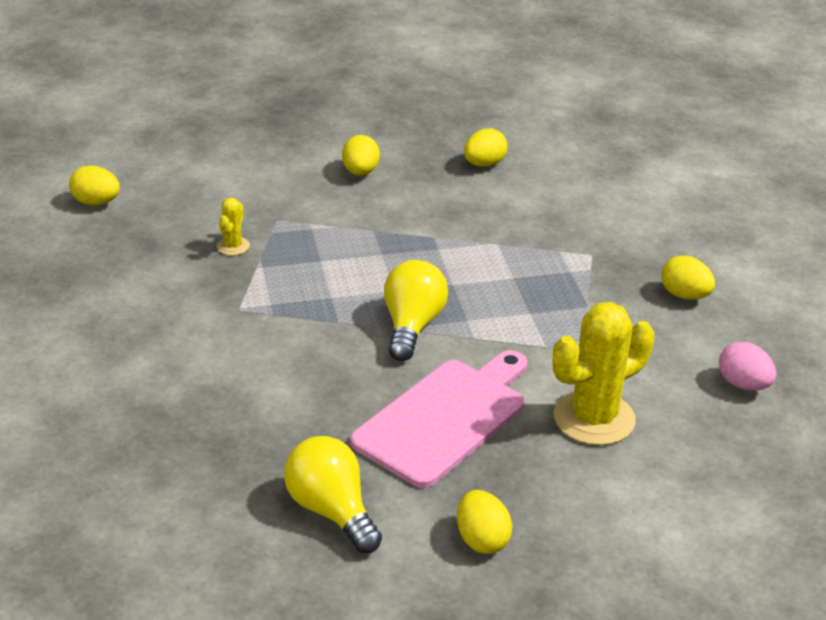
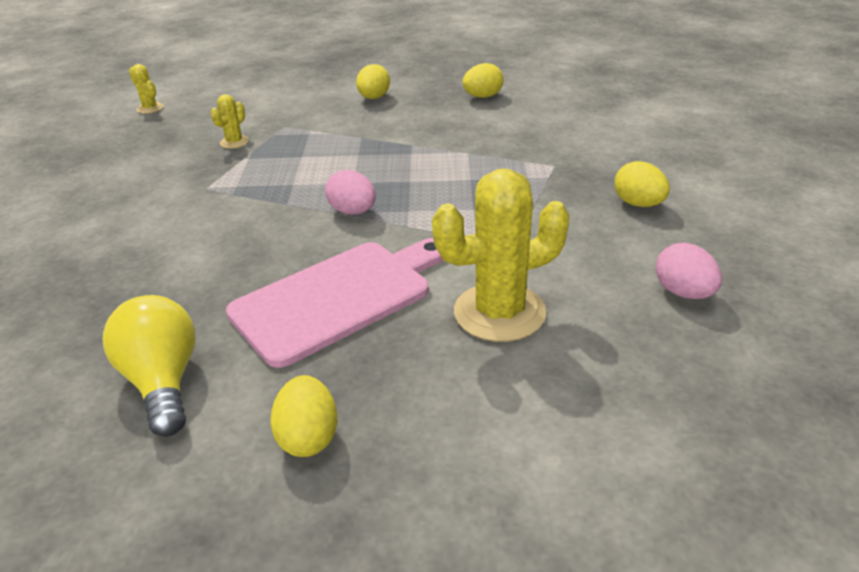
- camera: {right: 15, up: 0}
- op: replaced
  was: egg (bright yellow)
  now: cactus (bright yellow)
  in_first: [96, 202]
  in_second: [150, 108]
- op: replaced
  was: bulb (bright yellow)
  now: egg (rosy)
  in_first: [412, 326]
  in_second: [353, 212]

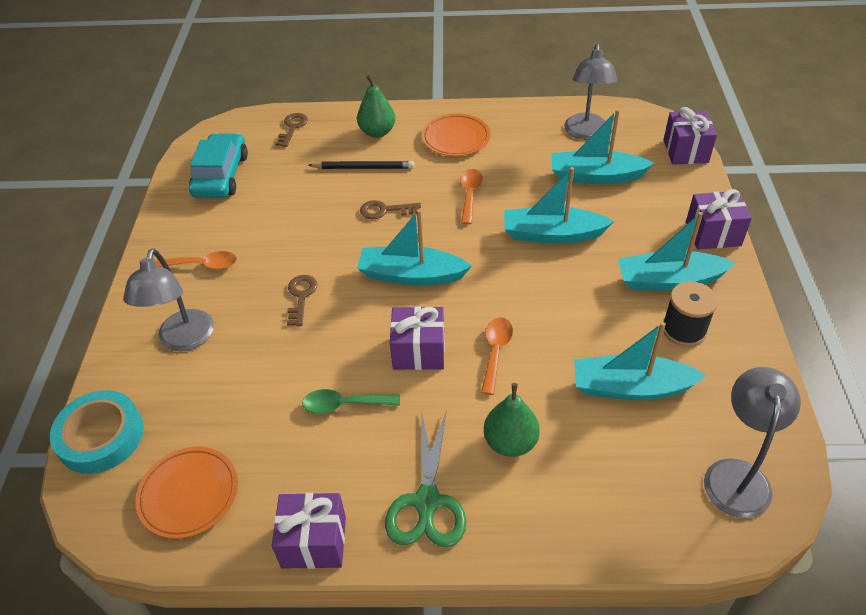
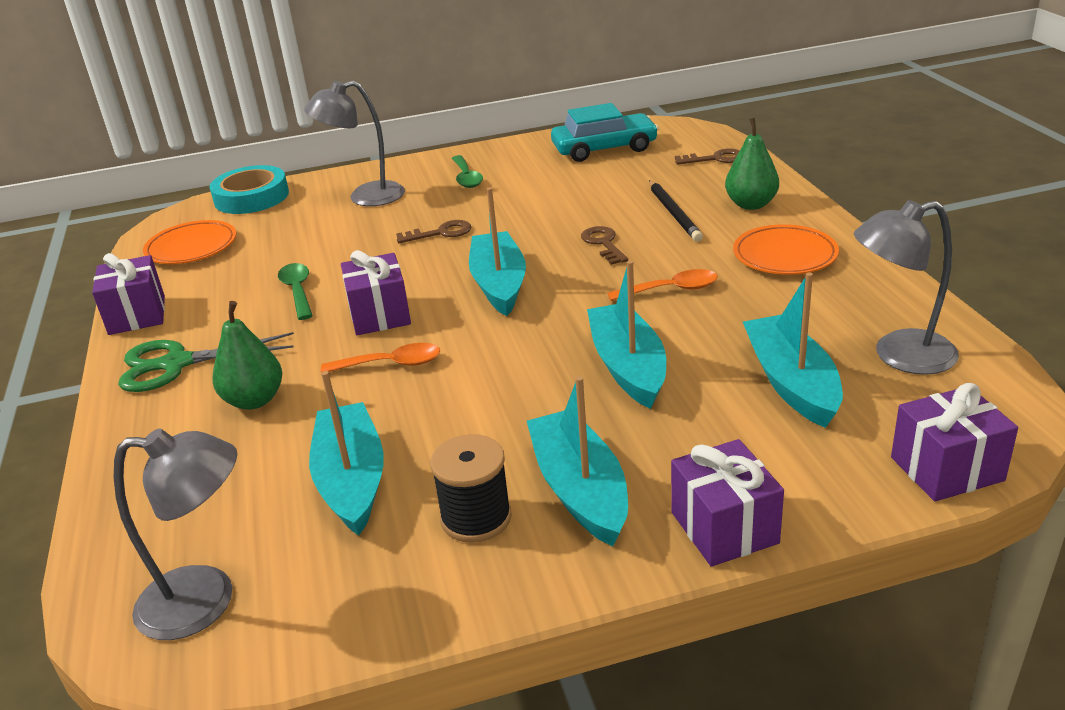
- camera: {right: 75, up: -15}
- op: recoloured
  was: spoon (bright orange)
  now: spoon (leaf-green)
  in_first: [203, 265]
  in_second: [466, 178]

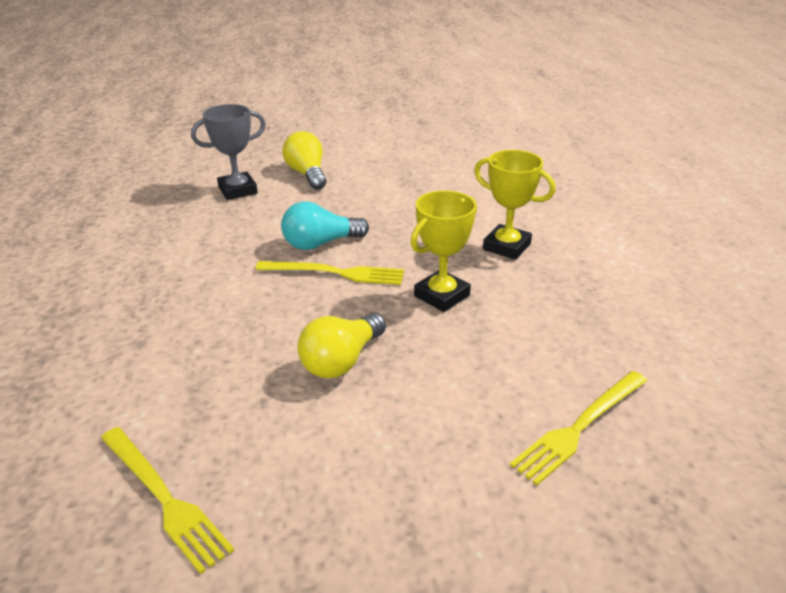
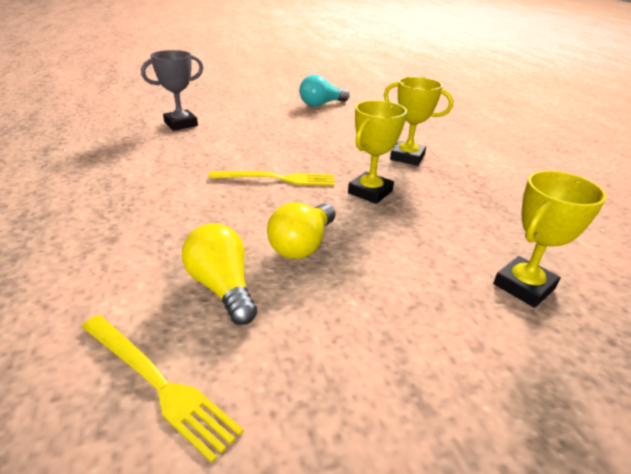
- camera: {right: -10, up: 0}
- op: moved
  was: bulb (bright yellow)
  in_first: [307, 174]
  in_second: [222, 287]
- op: moved
  was: bulb (turquoise)
  in_first: [320, 244]
  in_second: [321, 104]
- op: replaced
  was: table fork (bright yellow)
  now: prize cup (bright yellow)
  in_first: [580, 427]
  in_second: [524, 286]

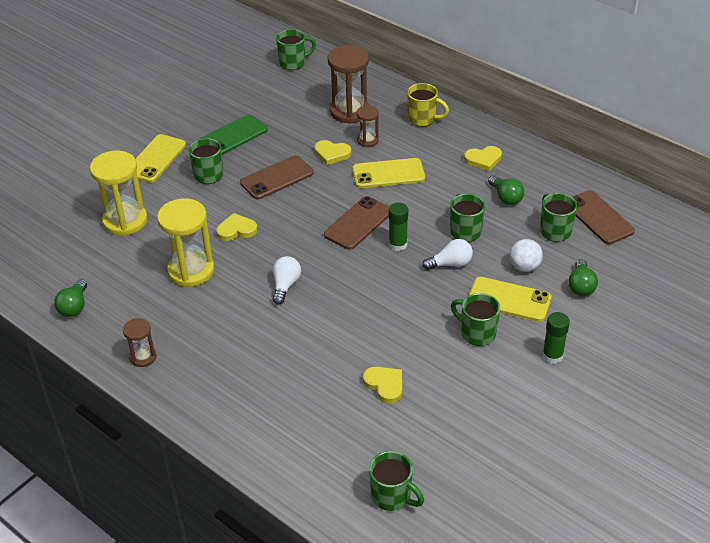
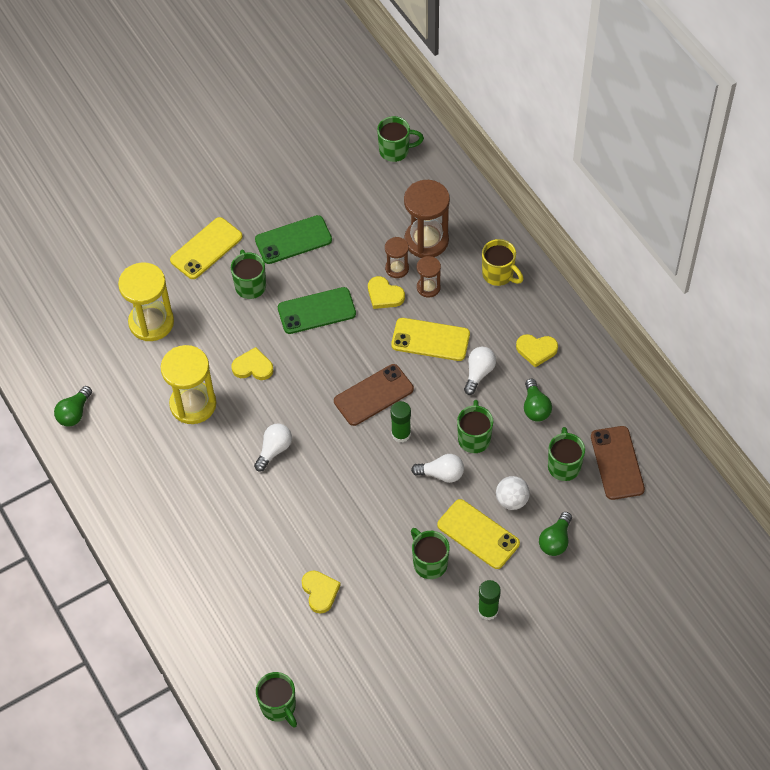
- camera: {right: 20, up: 15}
- op: recoloured
  was: smartphone (dark brown)
  now: smartphone (leaf-green)
  in_first: [277, 178]
  in_second: [316, 311]
- op: moved
  was: hourglass (dark brown)
  in_first: [143, 357]
  in_second: [397, 268]
- op: added
  now: bulb (snow-white)
  in_second: [478, 373]

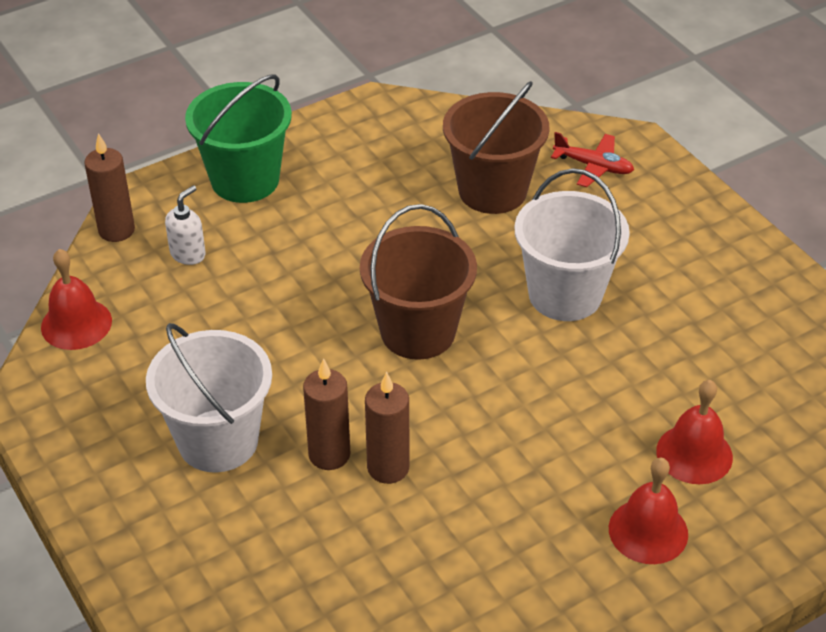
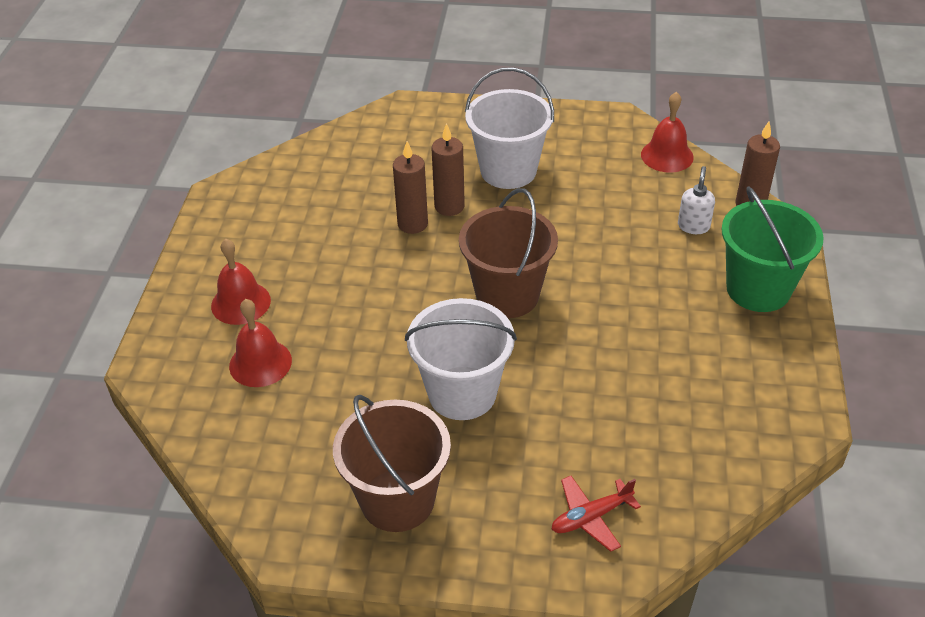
- camera: {right: 130, up: 0}
- op: moved
  was: bucket (dark brown)
  in_first: [492, 190]
  in_second: [397, 500]
- op: turned
  was: soap pump (snow-white)
  in_first: [188, 254]
  in_second: [693, 226]
  clockwise: -150

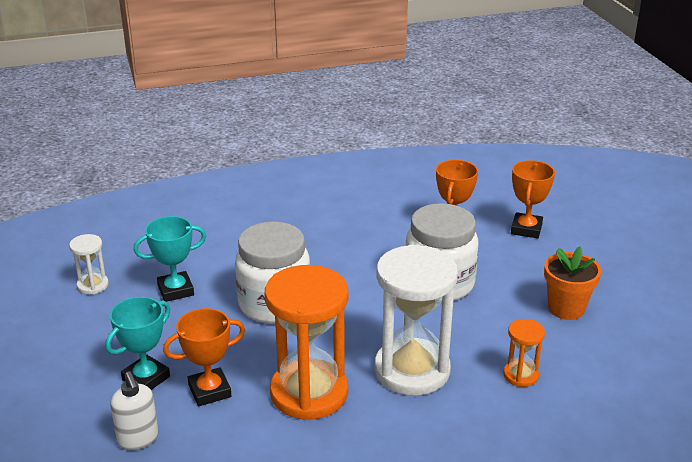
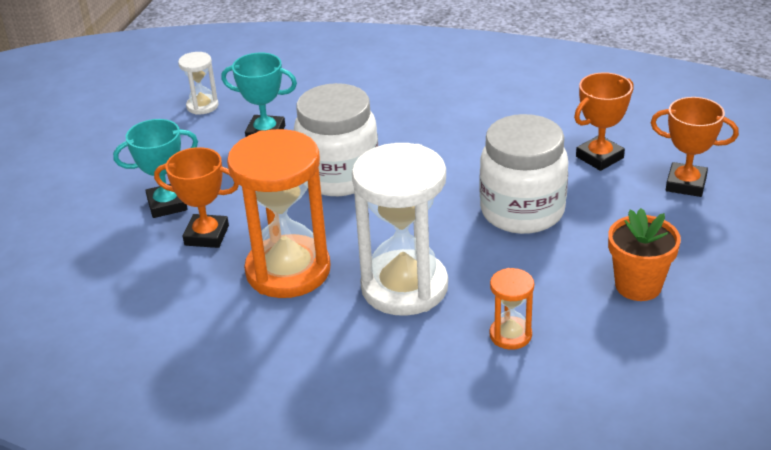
- camera: {right: 35, up: 5}
- op: turned
  was: prize cup (bright orange)
  in_first: [526, 229]
  in_second: [686, 184]
  clockwise: 60
- op: removed
  was: soap pump (snow-white)
  in_first: [138, 439]

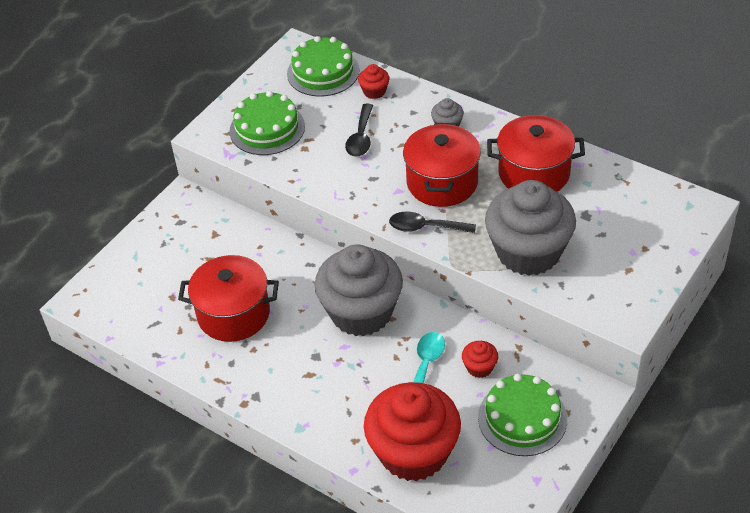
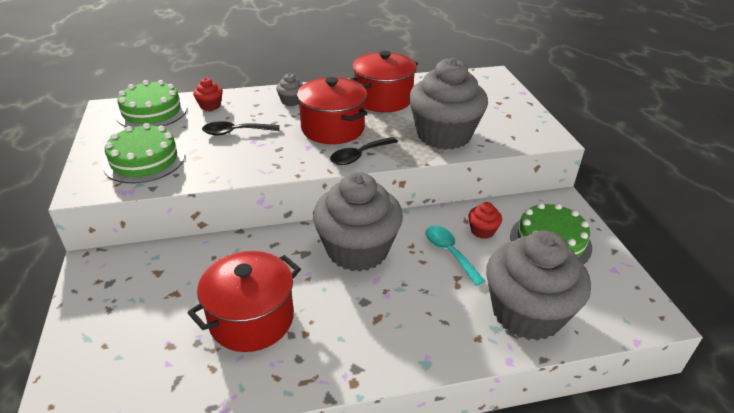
- camera: {right: -50, up: -10}
- op: turned
  was: spoon (ebony)
  in_first: [361, 137]
  in_second: [235, 132]
  clockwise: 120
- op: recoloured
  was: muffin (scarlet)
  now: muffin (grey)
  in_first: [413, 452]
  in_second: [527, 313]

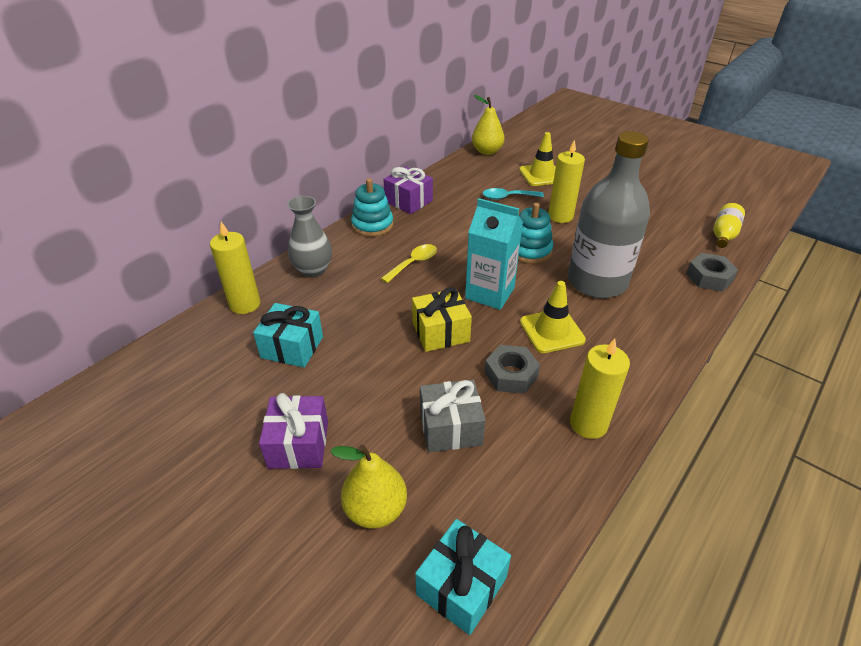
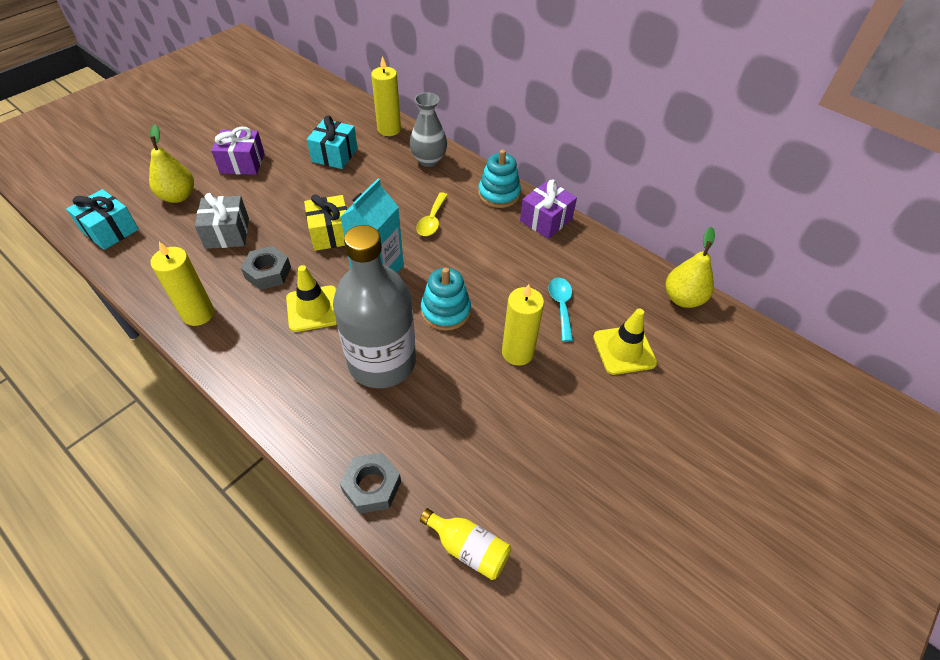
- camera: {right: 90, up: 10}
- op: turned
  was: spoon (bright yellow)
  in_first: [413, 263]
  in_second: [432, 220]
  clockwise: 60

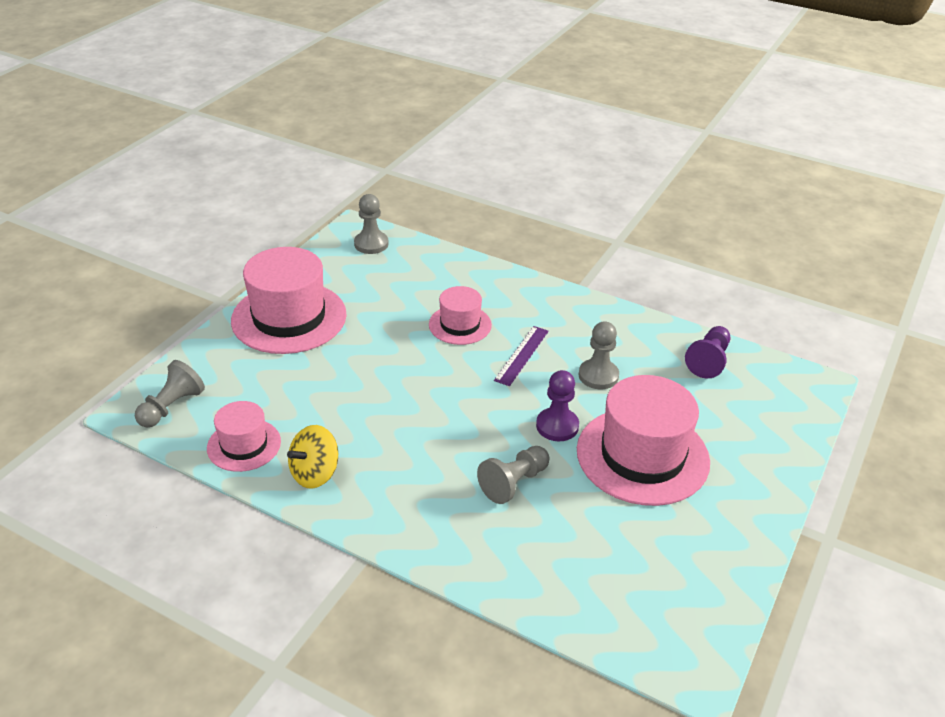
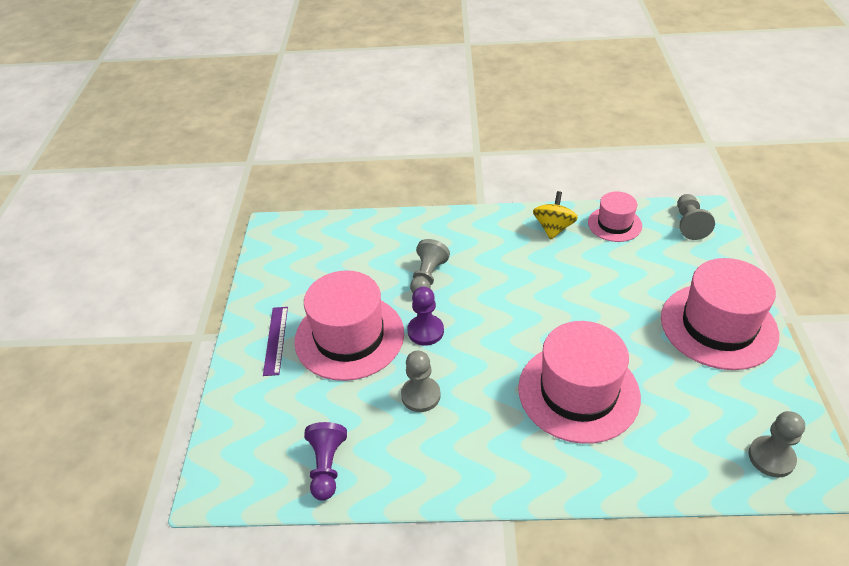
- camera: {right: 155, up: 5}
- op: moved
  was: measuring stick (purple)
  in_first: [522, 355]
  in_second: [276, 340]
- op: resized
  was: tall hat (rosy)
  in_first: [460, 325]
  in_second: [578, 392]
  ratio: 1.82

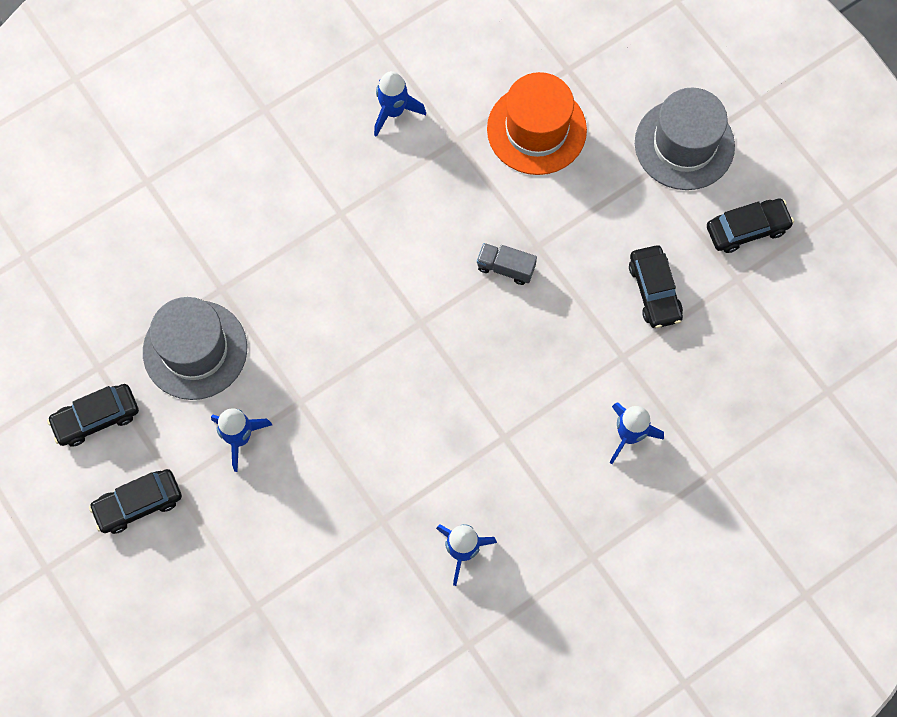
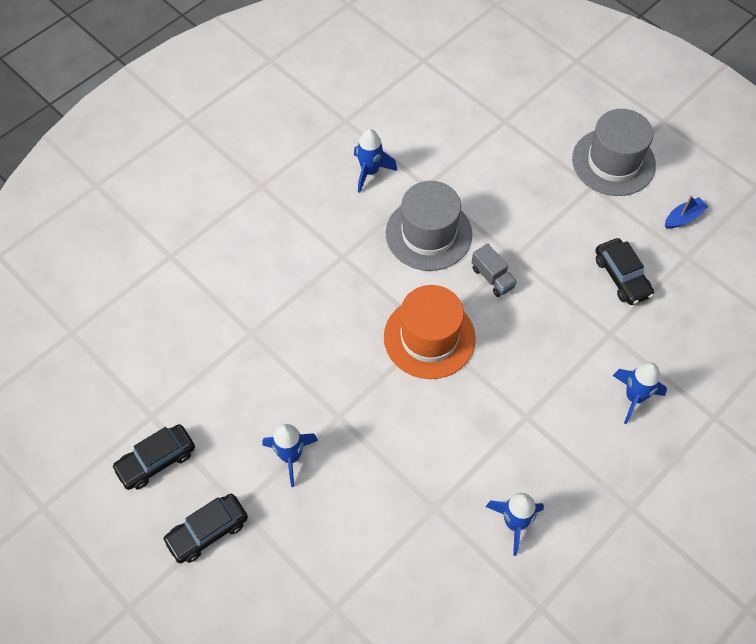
- camera: {right: -10, up: -10}
- op: moved
  was: tall hat (bright orange)
  in_first: [536, 129]
  in_second: [429, 337]
- op: moved
  was: tall hat (grey)
  in_first: [195, 350]
  in_second: [428, 234]
- op: turned
  was: toy truck (grey)
  in_first: [505, 268]
  in_second: [492, 278]
  clockwise: -135
- op: replaced
  was: automobile (ebony)
  now: boat (blue)
  in_first: [747, 229]
  in_second: [683, 217]

